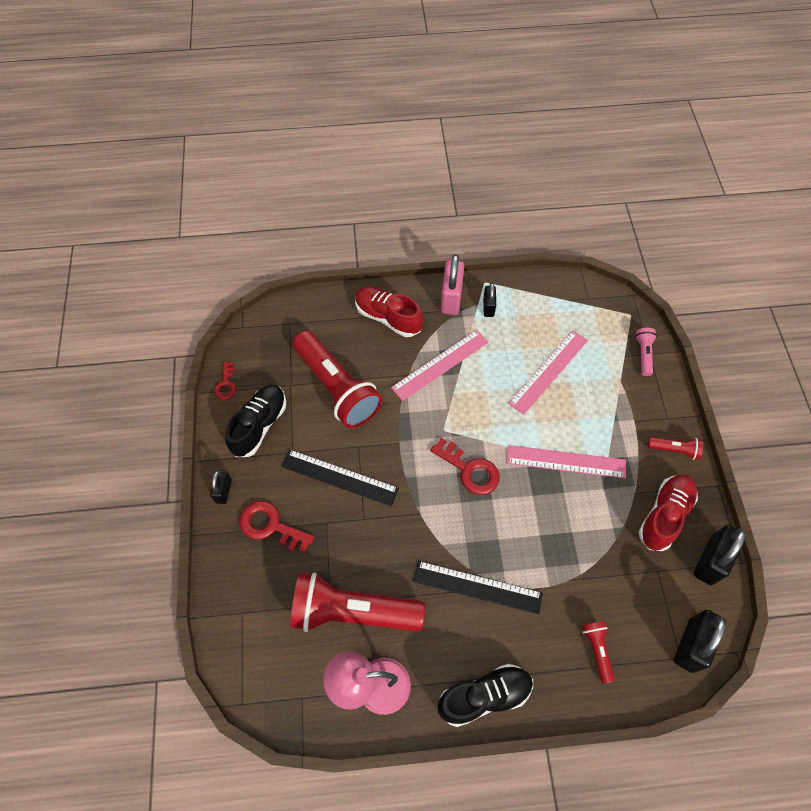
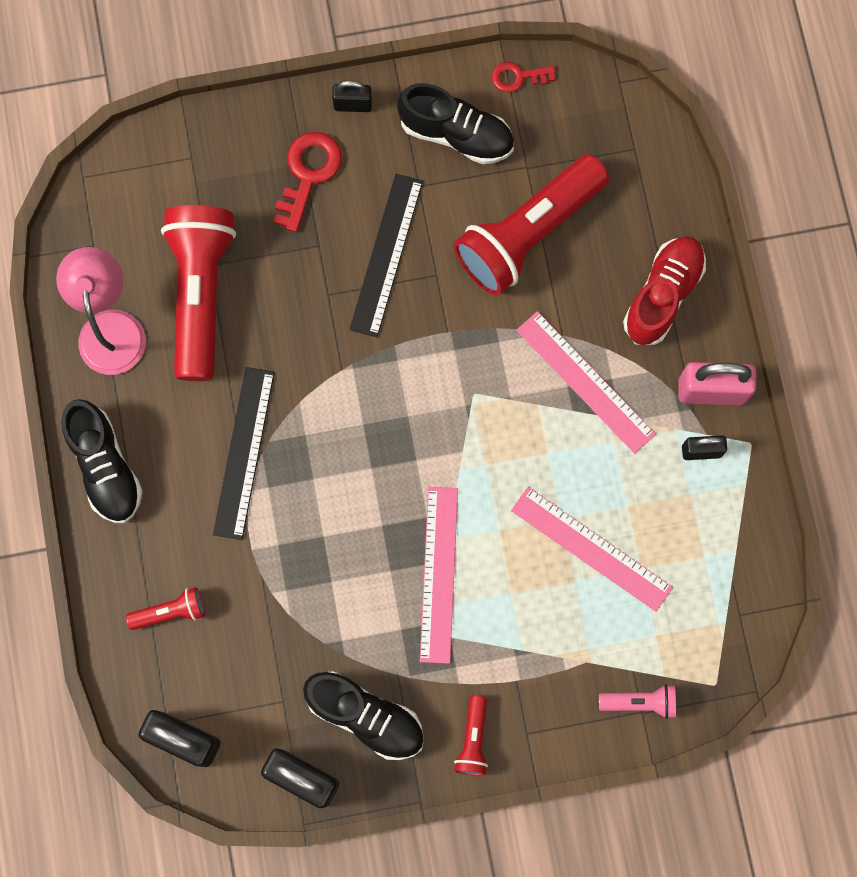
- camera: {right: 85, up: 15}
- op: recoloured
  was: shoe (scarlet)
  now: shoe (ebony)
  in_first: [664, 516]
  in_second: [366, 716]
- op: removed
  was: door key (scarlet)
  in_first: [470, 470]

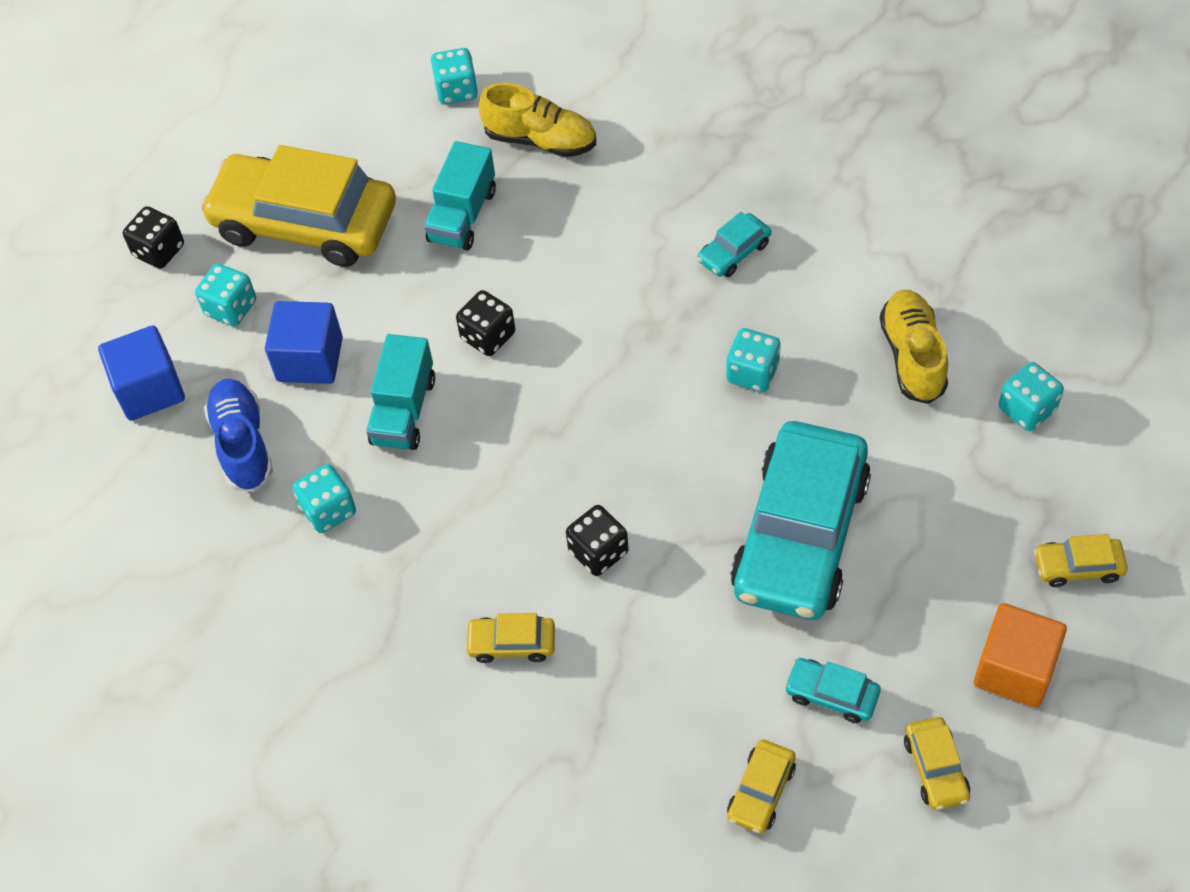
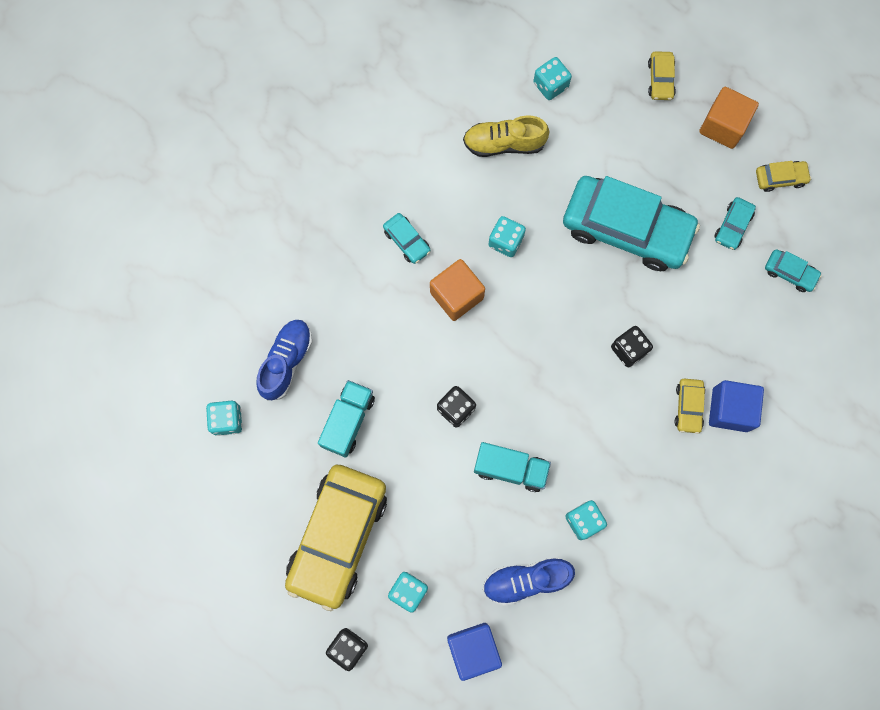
- camera: {right: -90, up: 20}
- op: recoloured
  was: shoe (bright yellow)
  now: shoe (blue)
  in_first: [540, 140]
  in_second: [286, 361]
- op: turned
  was: toy truck (turquoise)
  in_first: [462, 215]
  in_second: [348, 421]
  clockwise: -90
- op: added
  now: solid cube (bright orange)
  in_second: [456, 295]
- op: moved
  was: solid cube (blue)
  in_first: [310, 359]
  in_second: [730, 409]
- op: recoloured
  was: automobile (bright yellow)
  now: automobile (turquoise)
  in_first: [761, 791]
  in_second: [790, 273]

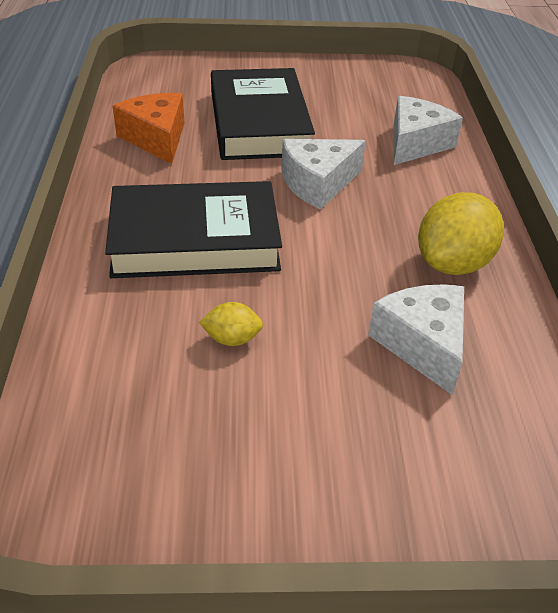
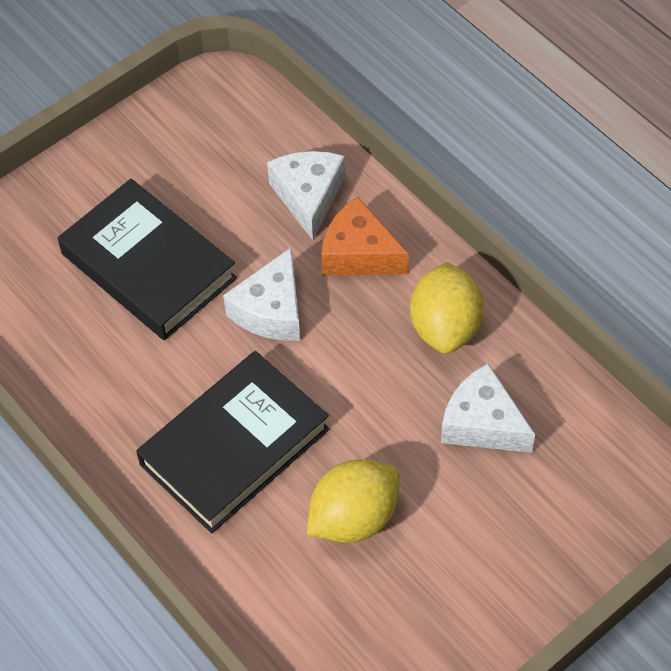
- camera: {right: -35, up: 15}
- op: resized
  was: toy lemon (bright yellow)
  in_first: [232, 339]
  in_second: [354, 517]
  ratio: 2.01
- op: moved
  was: piece of cheese (bright orange)
  in_first: [156, 138]
  in_second: [359, 253]

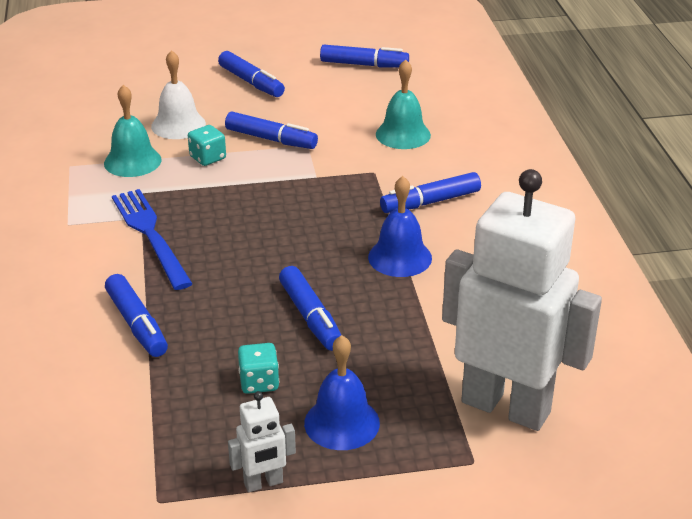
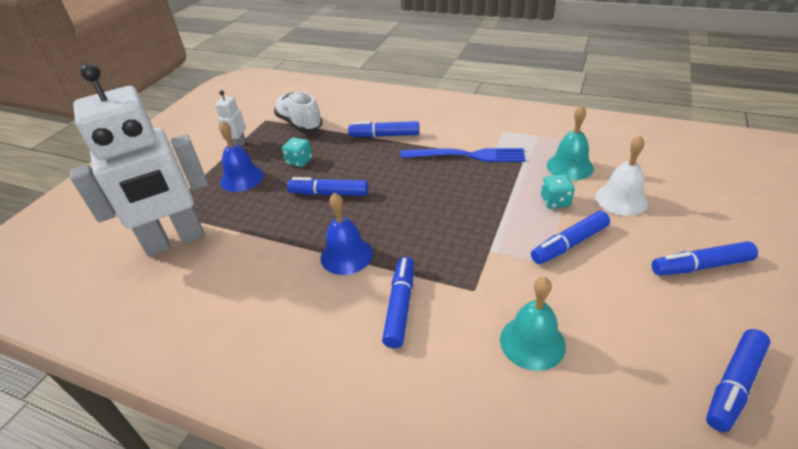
- camera: {right: 125, up: 5}
- op: added
  now: shoe (snow-white)
  in_second: [299, 123]

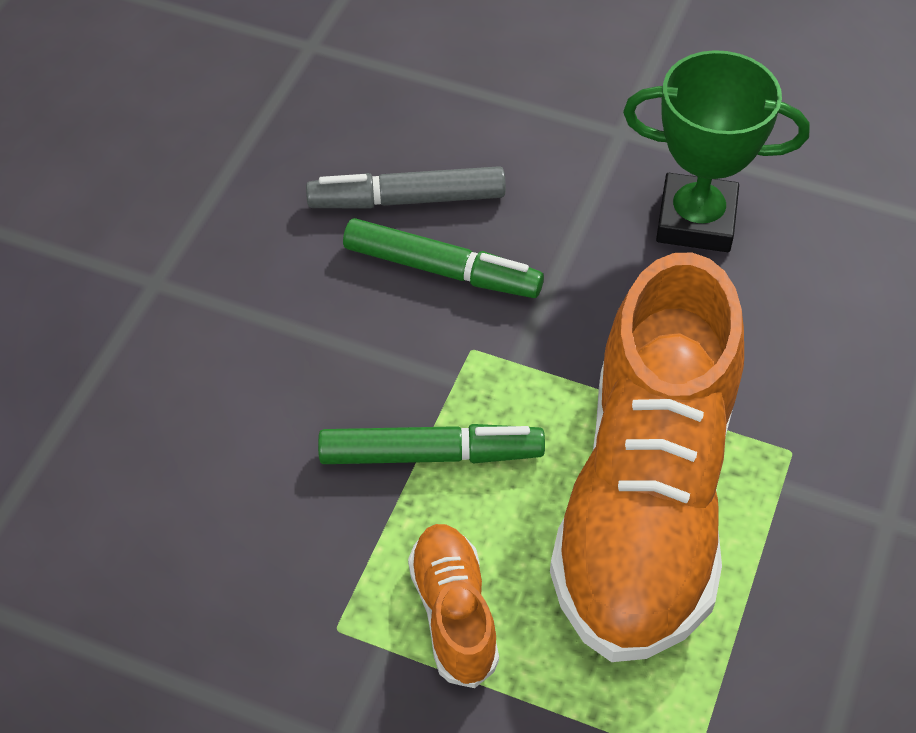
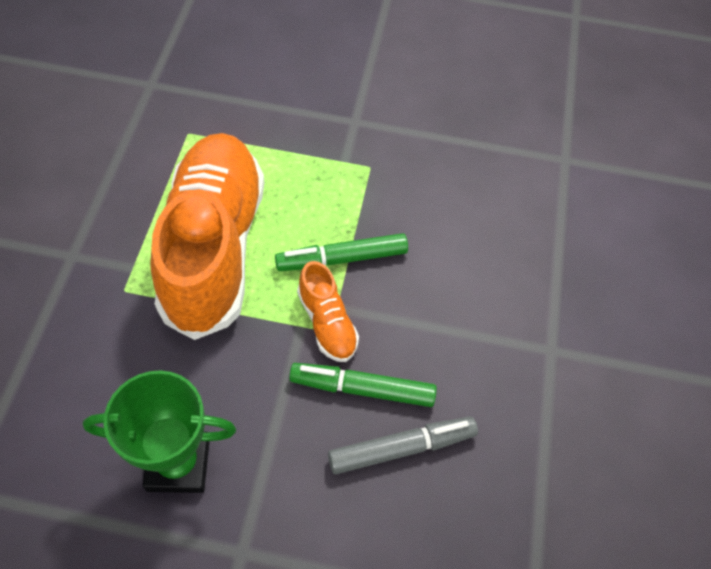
- camera: {right: 165, up: 5}
- op: moved
  was: shoe (bright orange)
  in_first: [453, 613]
  in_second: [327, 323]

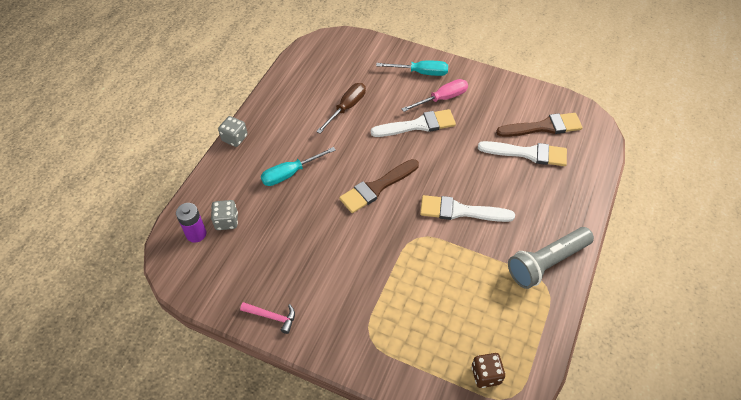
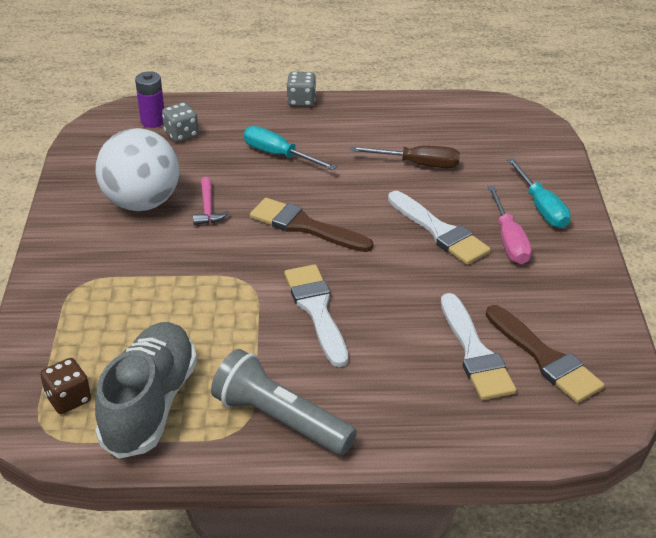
- camera: {right: 65, up: -15}
- op: added
  now: sphere (snow-white)
  in_second: [142, 203]
- op: added
  now: shoe (grey)
  in_second: [150, 404]
- op: moved
  was: claw hammer (rosy)
  in_first: [272, 317]
  in_second: [208, 208]
- op: turned
  was: screwdriver (rosy)
  in_first: [442, 98]
  in_second: [509, 240]
  clockwise: 45

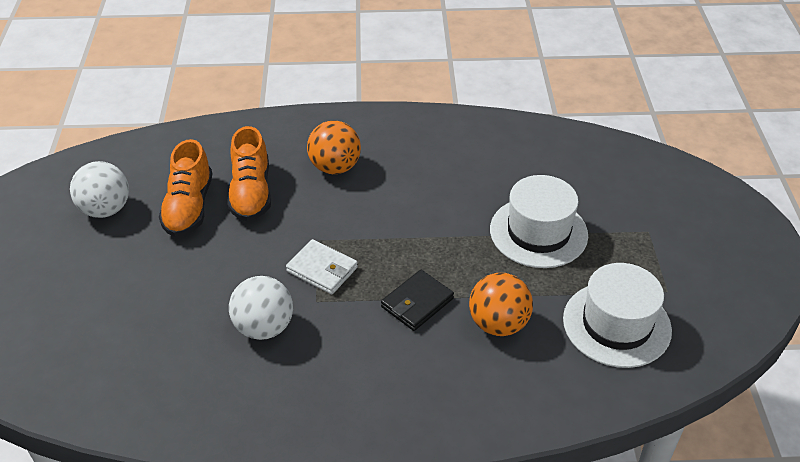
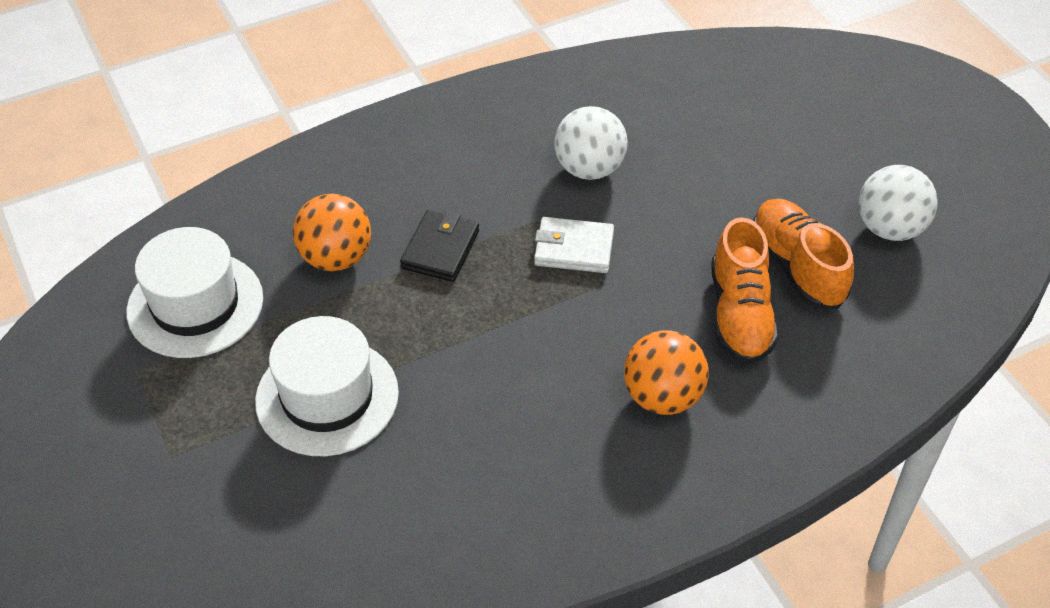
- camera: {right: 155, up: 5}
- op: turned
  was: shoe (bright orange)
  in_first: [251, 193]
  in_second: [740, 314]
  clockwise: -150

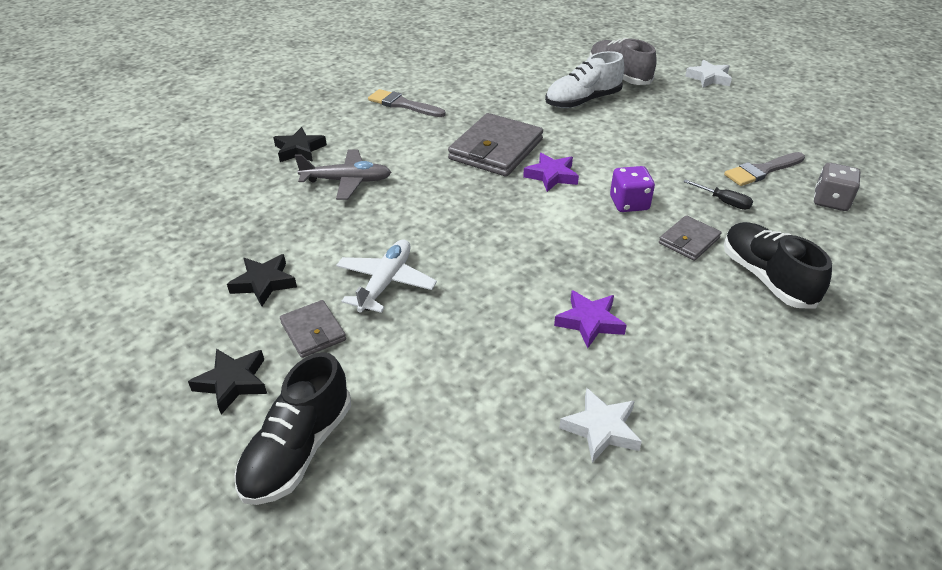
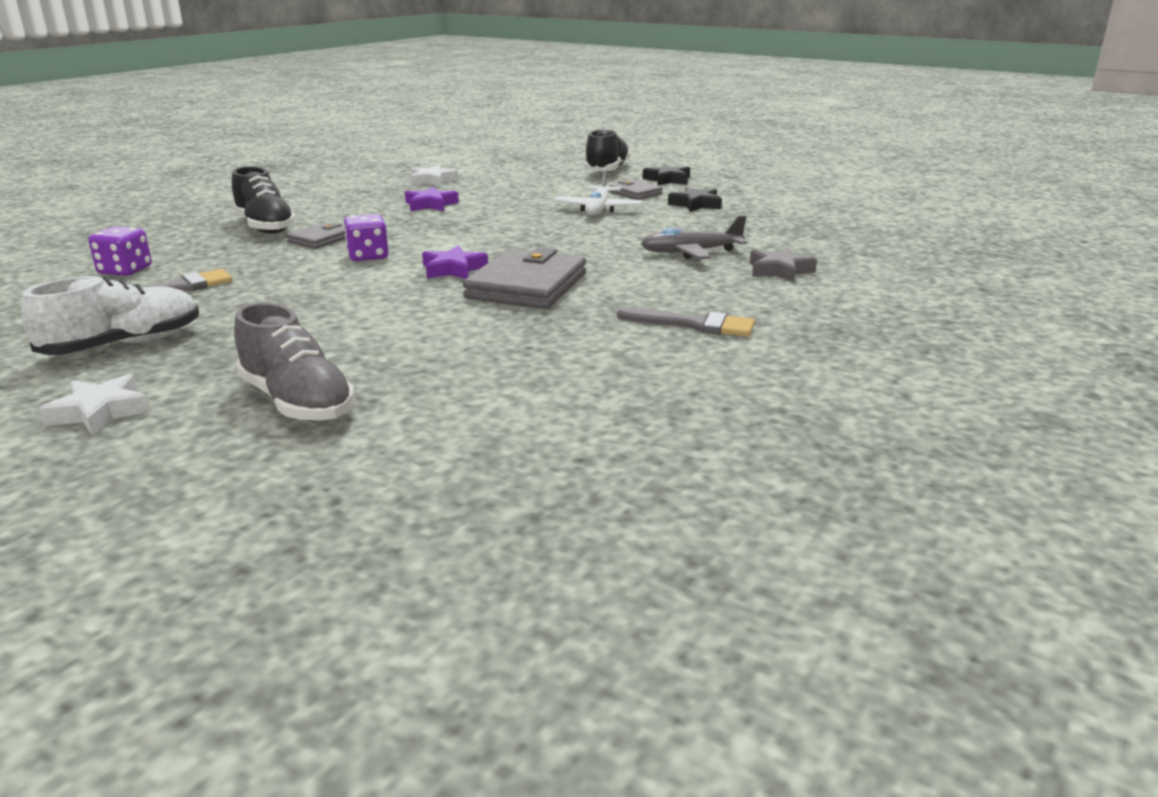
- camera: {right: 170, up: -15}
- op: moved
  was: shoe (snow-white)
  in_first: [582, 101]
  in_second: [124, 345]
- op: recoloured
  was: dice (grey)
  now: dice (purple)
  in_first: [830, 201]
  in_second: [125, 270]
- op: recoloured
  was: five-pointed star (ebony)
  now: five-pointed star (grey)
  in_first: [299, 150]
  in_second: [779, 271]
- op: removed
  was: screwdriver (ebony)
  in_first: [723, 202]

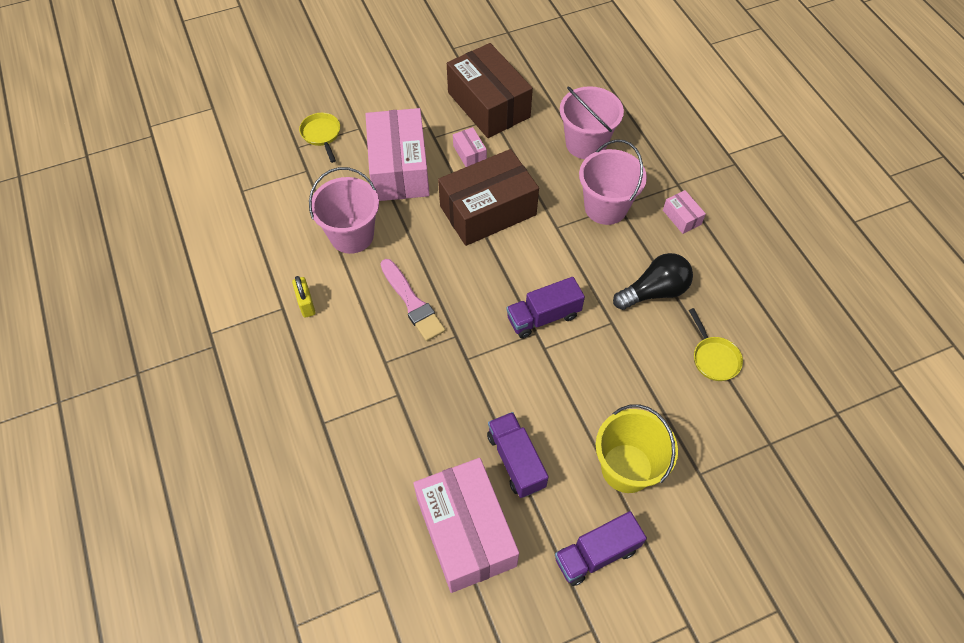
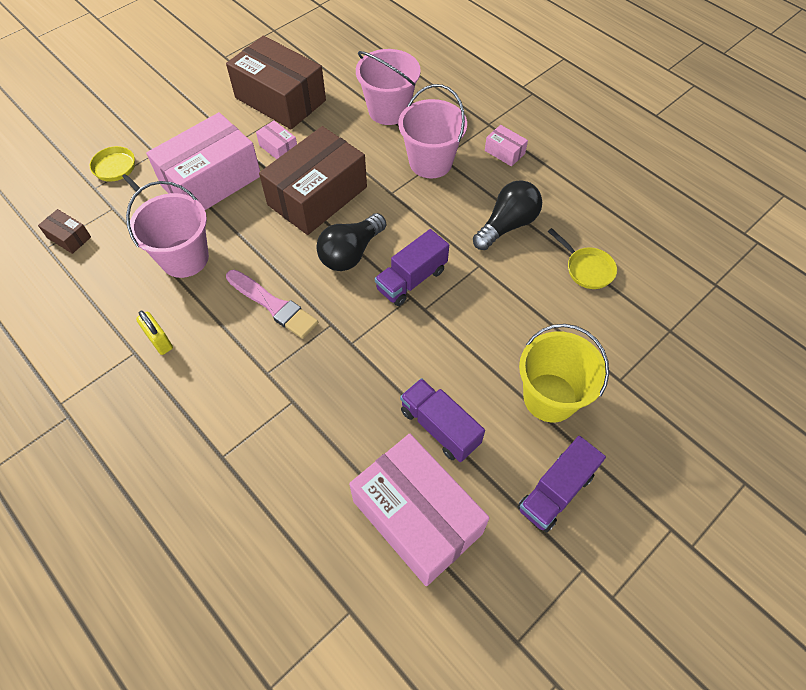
- camera: {right: -20, up: 0}
- op: added
  now: parcel (dark brown)
  in_second: [69, 237]
- op: turned
  was: parcel (rosy)
  in_first: [399, 168]
  in_second: [211, 180]
  clockwise: 75
- op: added
  now: bulb (ebony)
  in_second: [351, 253]

